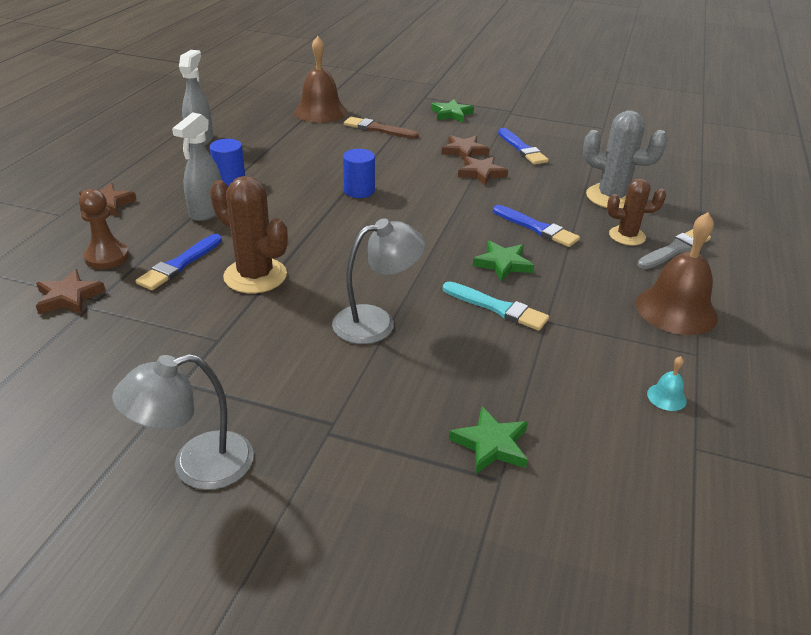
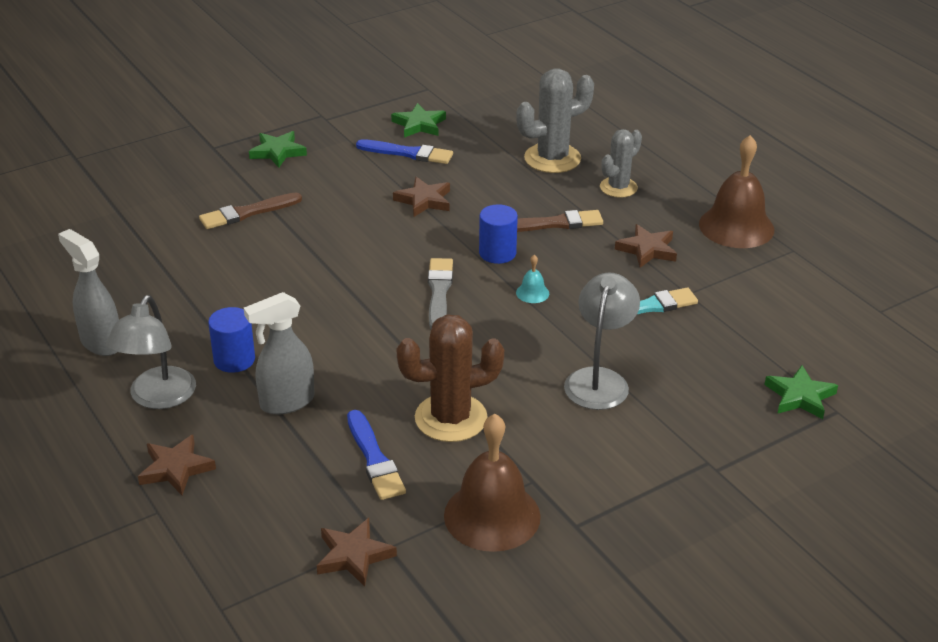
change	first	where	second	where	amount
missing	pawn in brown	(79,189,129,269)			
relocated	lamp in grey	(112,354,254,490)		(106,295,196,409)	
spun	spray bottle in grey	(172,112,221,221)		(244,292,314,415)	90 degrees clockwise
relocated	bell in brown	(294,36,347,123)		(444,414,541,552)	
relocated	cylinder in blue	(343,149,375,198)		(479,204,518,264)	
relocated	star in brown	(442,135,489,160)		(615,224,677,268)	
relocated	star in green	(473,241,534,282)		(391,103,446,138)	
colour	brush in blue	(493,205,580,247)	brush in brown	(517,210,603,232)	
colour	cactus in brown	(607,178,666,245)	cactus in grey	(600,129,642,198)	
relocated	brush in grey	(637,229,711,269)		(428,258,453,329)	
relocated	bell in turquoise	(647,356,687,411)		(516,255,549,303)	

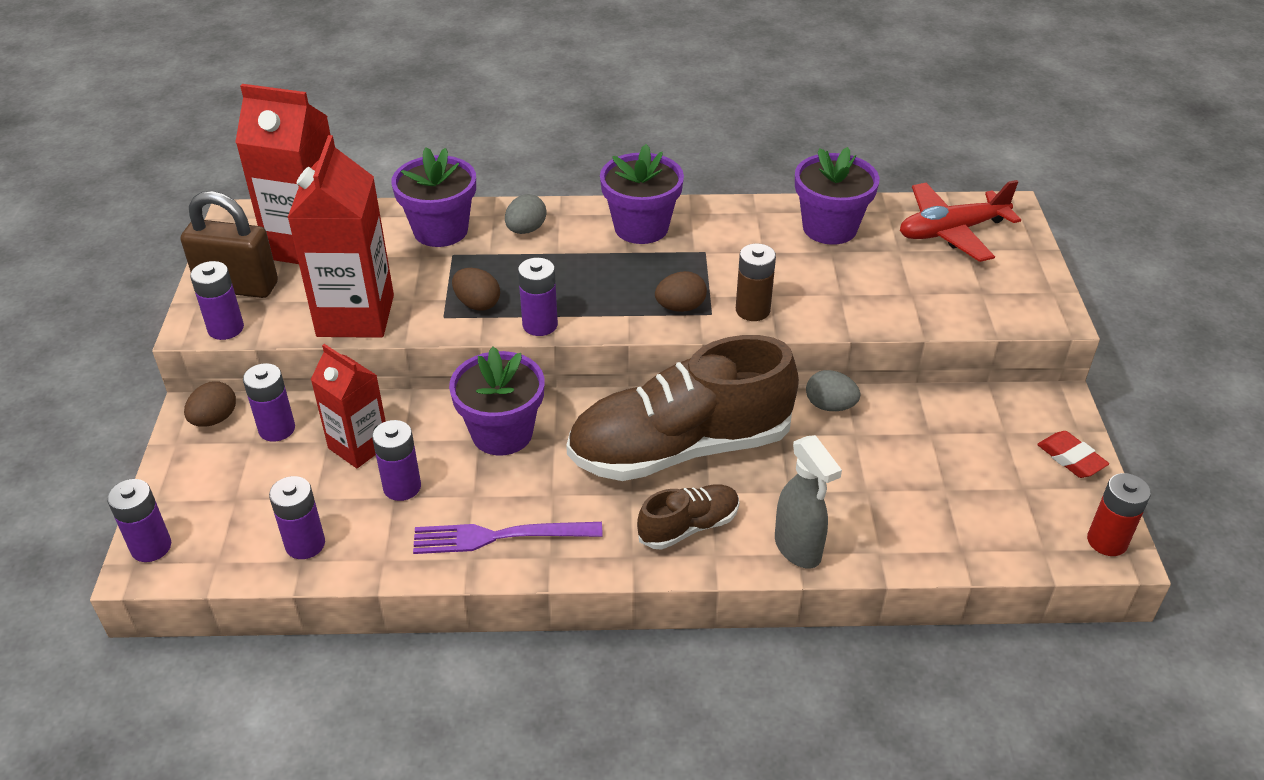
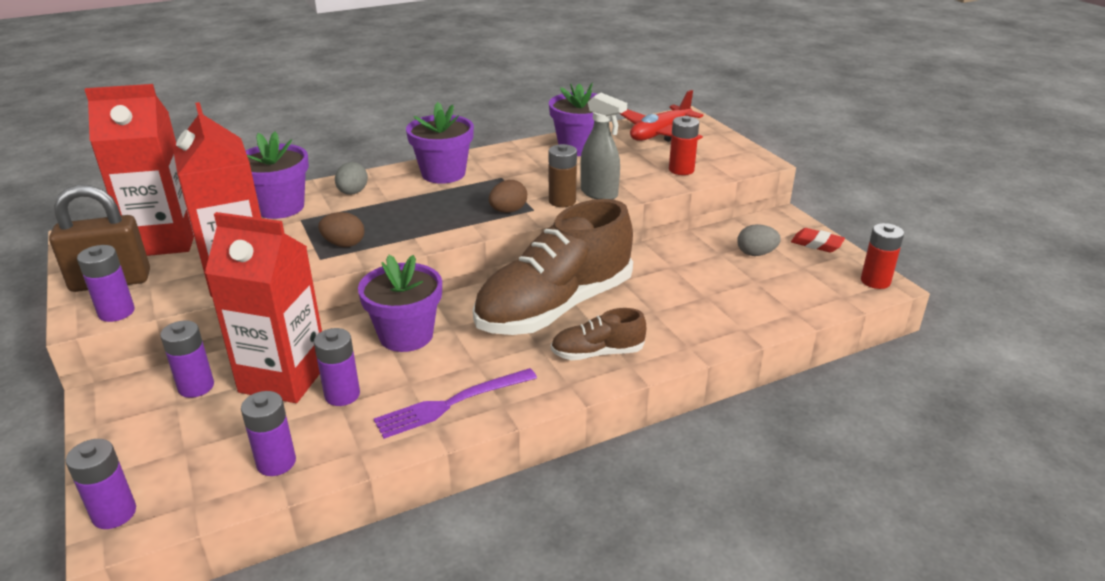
change	first	where	second	where	amount
missing	egg in brown	(184,381,236,427)			
size	carton in red	(311,344,386,468)		(205,212,322,403)	x1.59
missing	battery in purple	(518,258,558,336)			
spun	shoe in brown	(637,484,739,550)		(551,308,646,360)	135 degrees counterclockwise
relocated	spray bottle in grey	(775,435,842,569)		(580,93,627,199)	
relocated	egg in grey	(806,370,860,411)		(737,224,781,256)	
appeared			battery in red	(669,116,699,175)	

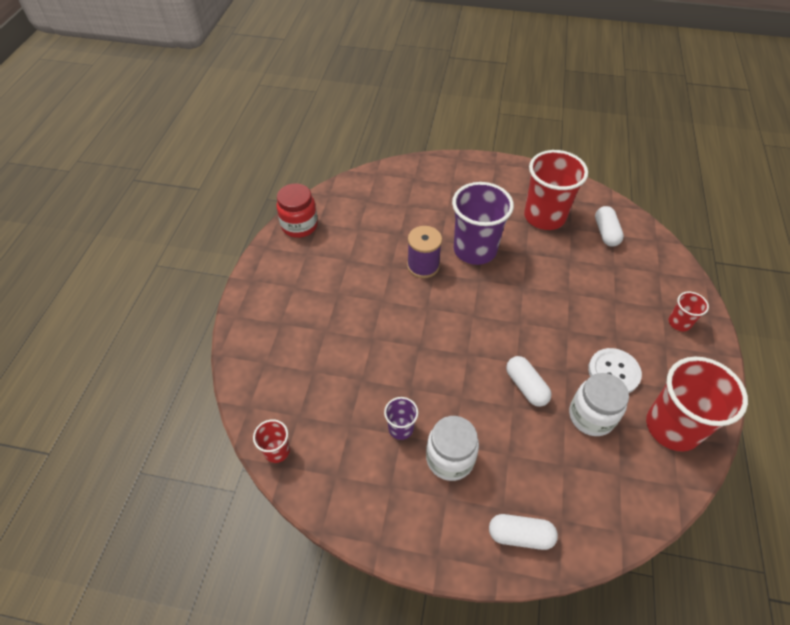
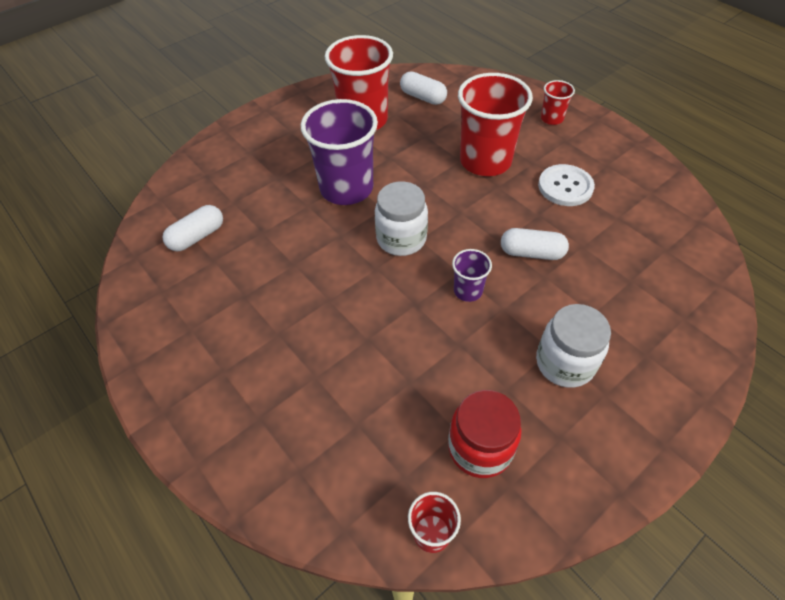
change	first	where	second	where	amount
relocated	jar in red	(276,183,318,238)		(448,390,522,478)	
relocated	cup in purple	(384,397,418,440)		(452,249,492,302)	
missing	spool in purple	(407,226,442,278)			
relocated	capsule in white	(489,514,558,550)		(163,205,223,251)	
relocated	jar in white	(569,373,629,436)		(375,182,428,256)	
relocated	cup in red	(646,357,748,452)		(458,73,533,176)	

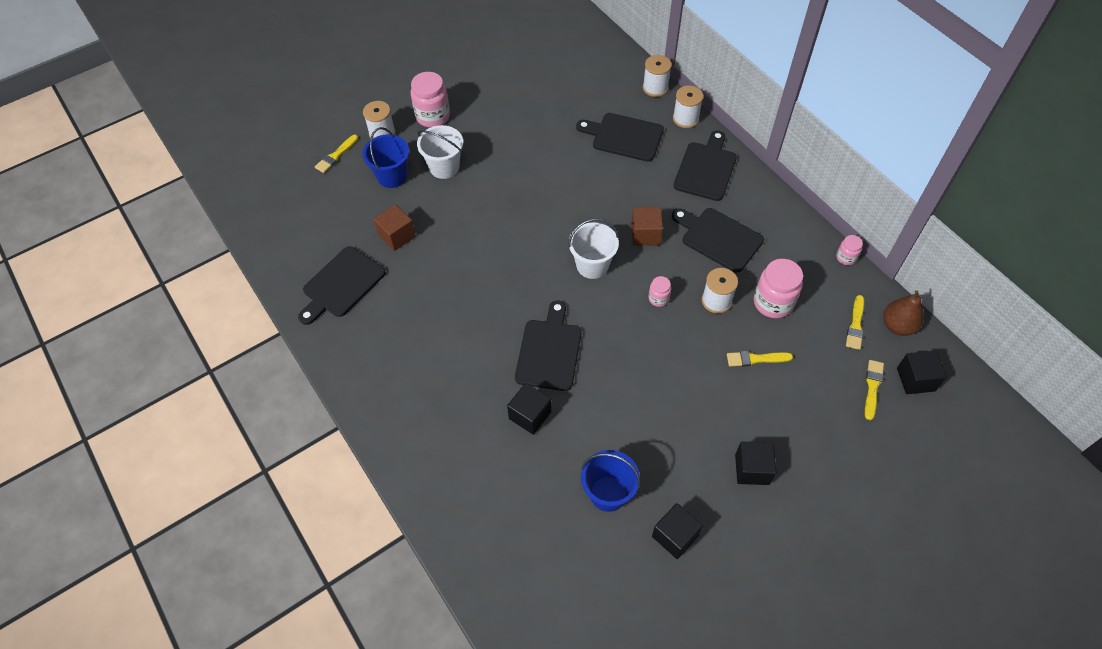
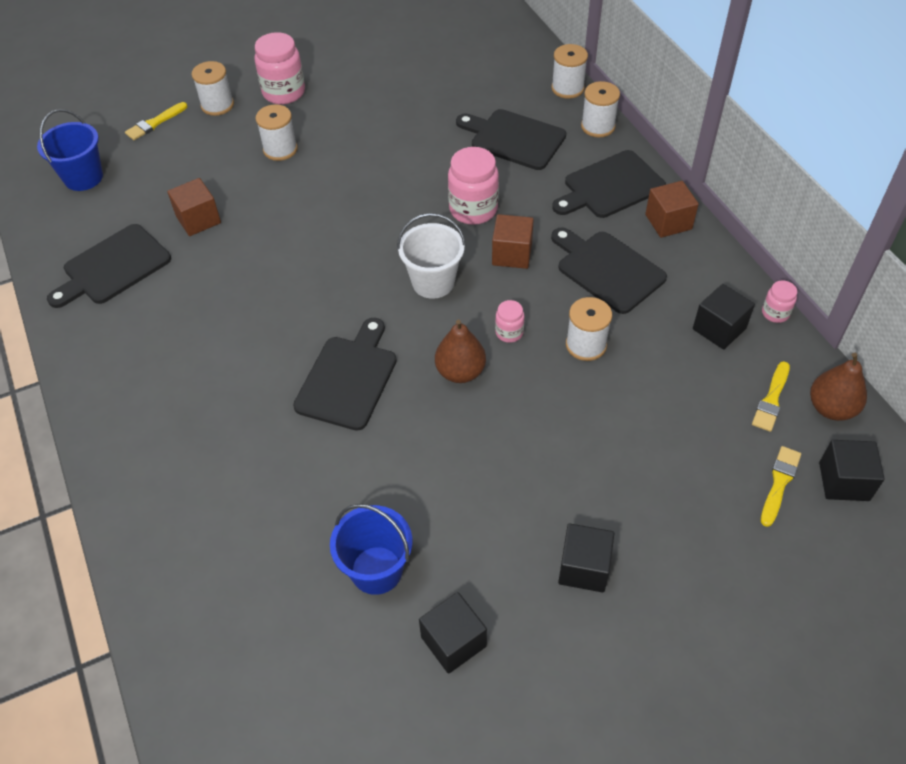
change	first	where	second	where	amount
relocated	bucket in blue	(362,127,409,188)		(37,109,103,191)	
exchanged	bucket in white	(417,125,463,179)	spool in white	(256,104,298,161)	
relocated	cube in black	(507,383,551,435)		(693,284,755,350)	
spun	cutting board in black	(673,130,737,201)		(552,150,666,218)	150 degrees counterclockwise
missing	brush in yellow	(727,351,793,366)			
relocated	jar in pink	(754,259,803,318)		(448,147,499,225)	
appeared			pear in brown	(435,320,486,383)	
appeared			cube in brown	(645,181,699,238)	

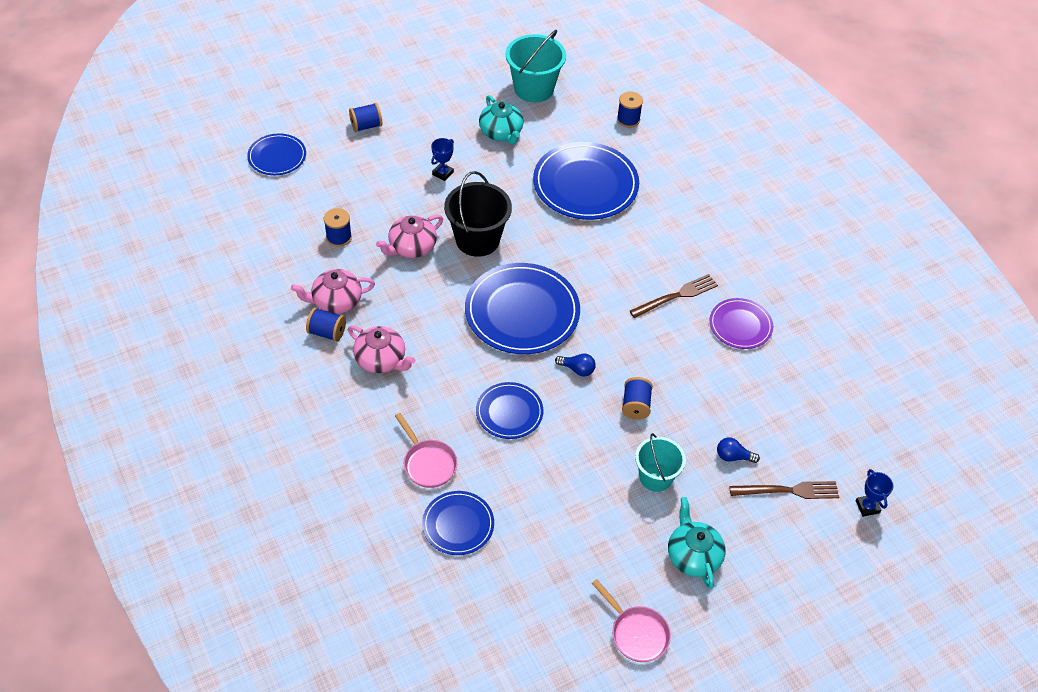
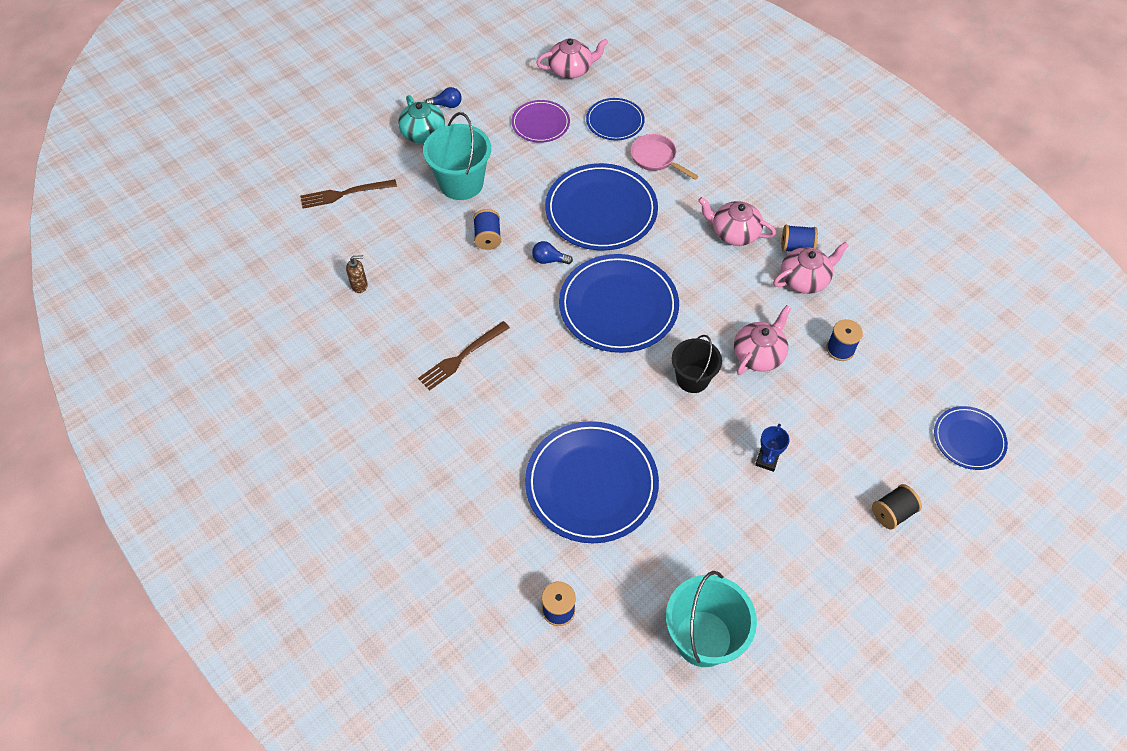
change	first	where	second	where	amount
colour	spool in blue	(349,103,382,132)	spool in black	(872,484,922,530)	
size	bucket in black	(444,171,512,257)		(672,335,722,393)	x0.66
size	plate in blue	(476,382,543,439)		(545,163,658,251)	x1.81
missing	teapot in turquoise	(479,95,524,144)			
missing	pan in pink	(592,579,671,662)			
size	bucket in turquoise	(635,433,686,492)		(423,112,491,200)	x1.52
relocated	plate in purple	(710,298,773,349)		(512,100,570,143)	
relocated	light bulb in blue	(717,438,760,463)		(425,87,462,108)	
missing	trophy in blue	(856,469,894,517)			
appeared			soap dispenser in brown	(346,255,368,293)	
appeared			teapot in pink	(536,38,608,79)	

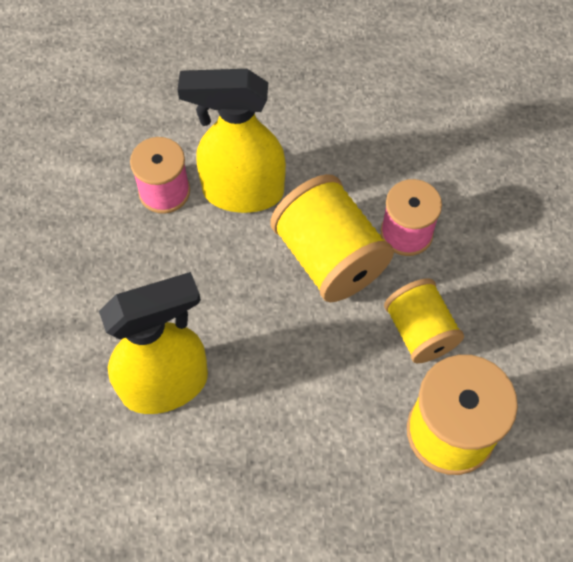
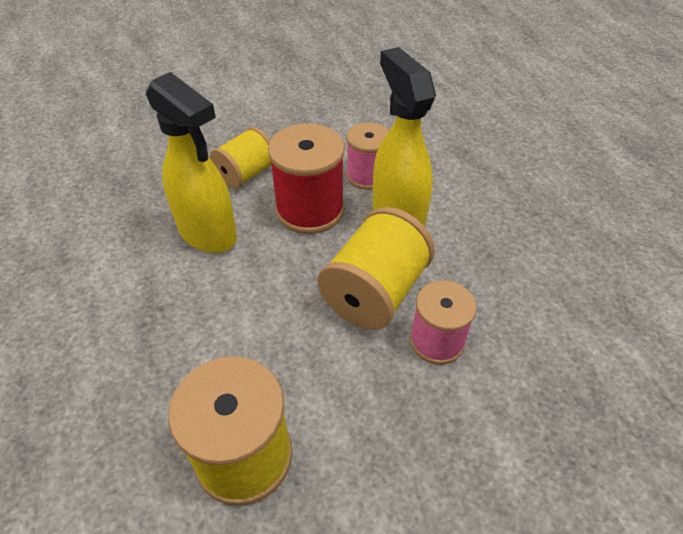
change	first	where	second	where	amount
relocated	spool in yellow	(384,278,464,363)		(210,127,272,189)	
appeared			spool in red	(268,123,345,234)	

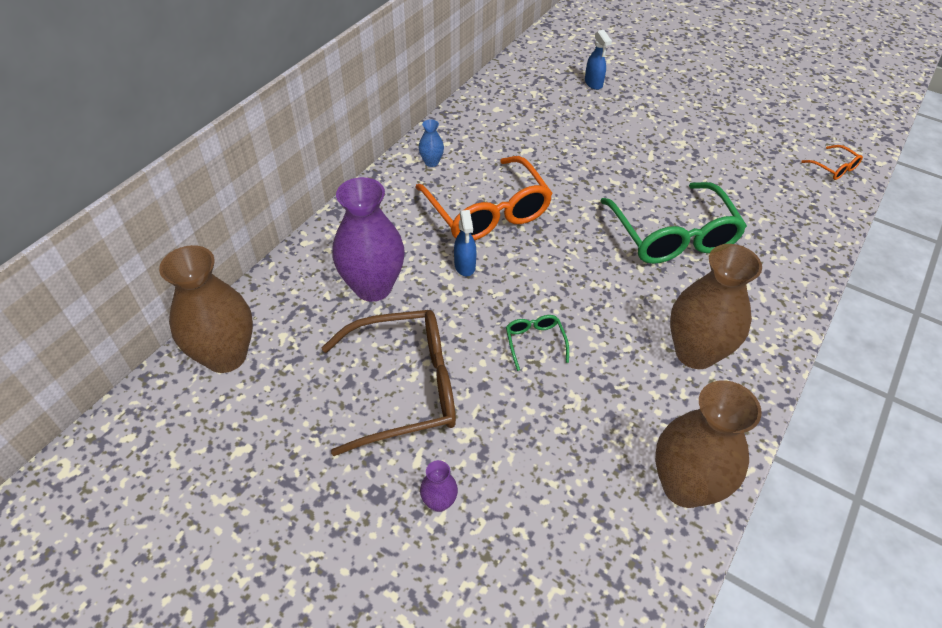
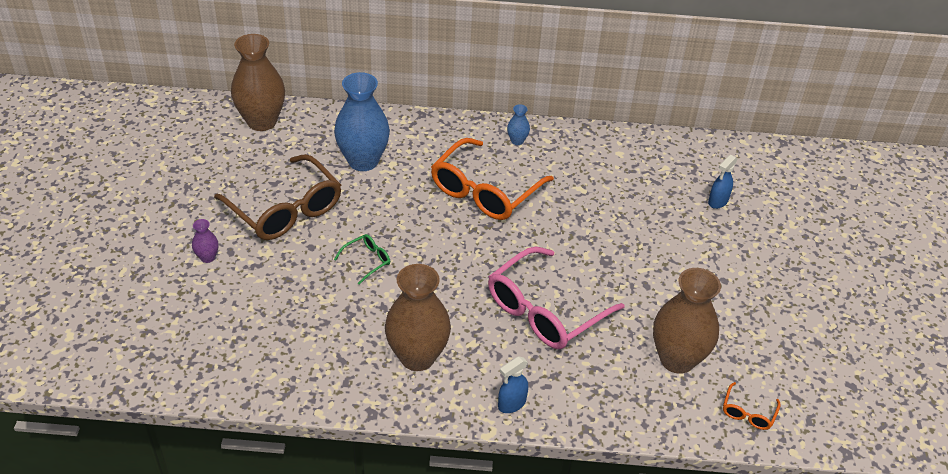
change	first	where	second	where	amount
colour	vase in purple	(332,177,405,302)	vase in blue	(334,72,390,171)	
relocated	spray bottle in blue	(454,210,477,276)		(498,356,528,413)	
colour	glasses in green	(601,182,747,264)	glasses in pink	(488,247,625,349)	
relocated	vase in brown	(655,380,762,508)		(653,268,721,374)	

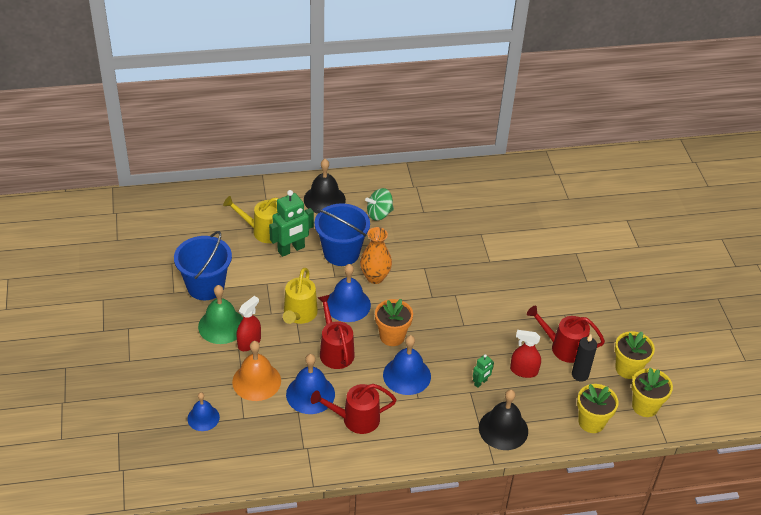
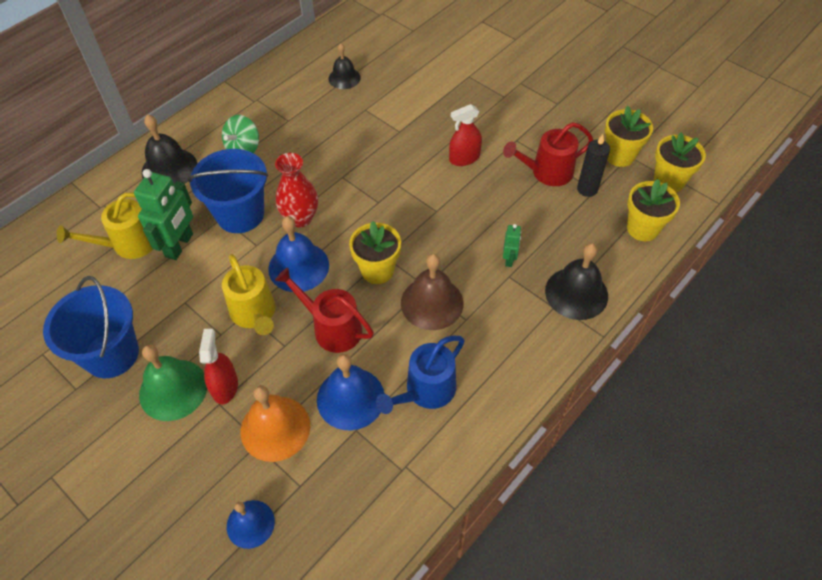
change	first	where	second	where	amount
colour	watering can in red	(311,384,396,434)	watering can in blue	(376,336,465,414)	
colour	vase in orange	(360,227,392,284)	vase in red	(275,153,318,228)	
colour	flower pot in orange	(375,299,413,346)	flower pot in yellow	(349,221,401,284)	
colour	bell in blue	(383,335,431,395)	bell in brown	(401,254,464,330)	
relocated	spray bottle in red	(510,330,541,378)		(449,104,482,166)	
appeared			bell in black	(328,43,361,89)	

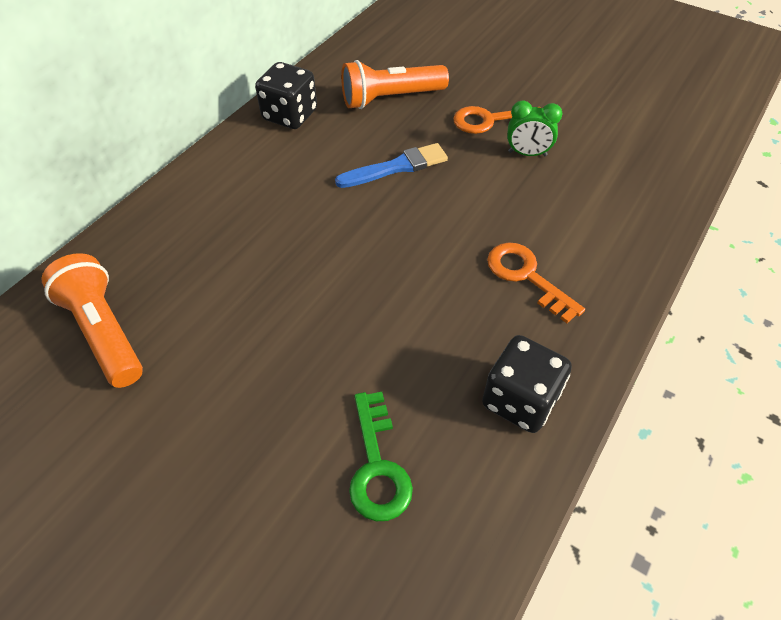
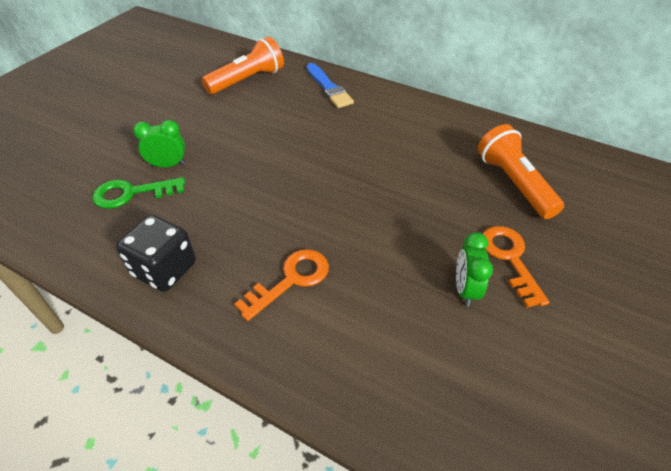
change	first	where	second	where	amount
missing	dice in black	(255,62,317,129)			
relocated	brush in blue	(335,143,448,188)		(307,63,354,108)	
appeared			clock in green	(133,120,185,167)	

